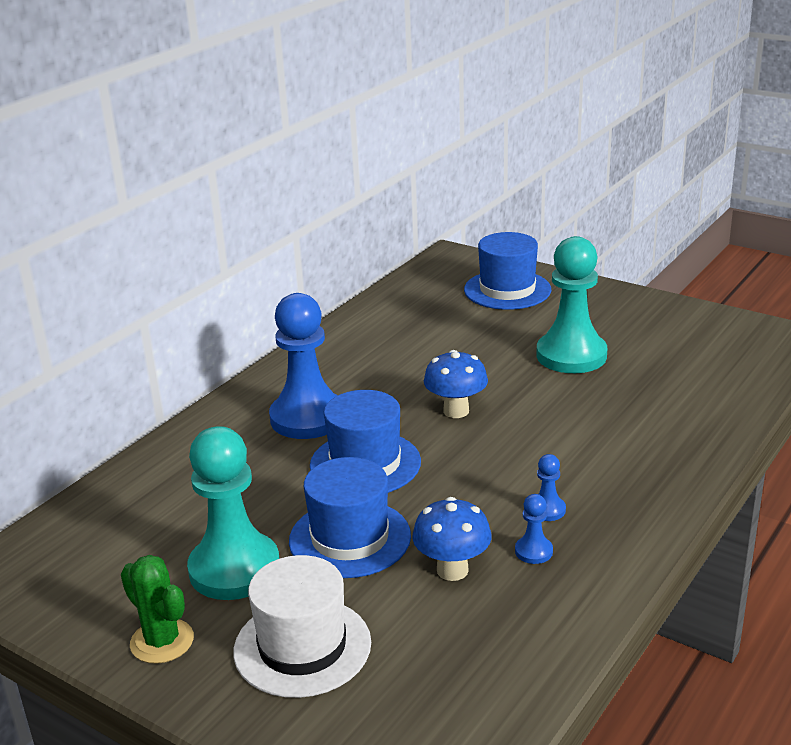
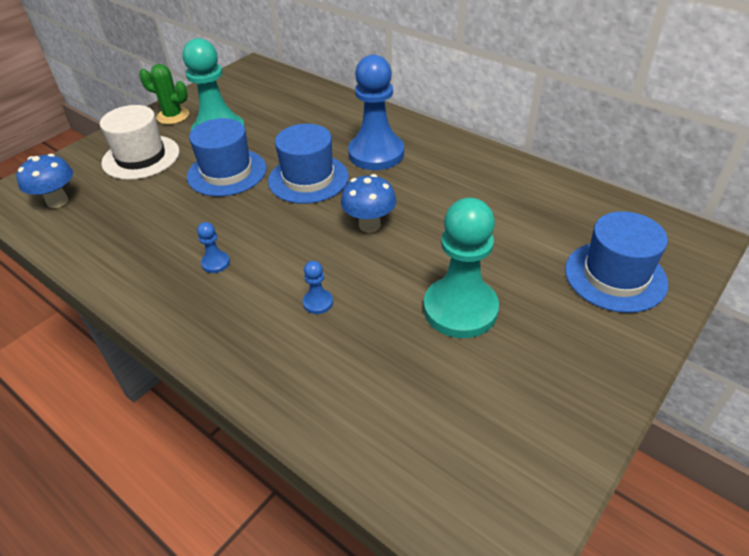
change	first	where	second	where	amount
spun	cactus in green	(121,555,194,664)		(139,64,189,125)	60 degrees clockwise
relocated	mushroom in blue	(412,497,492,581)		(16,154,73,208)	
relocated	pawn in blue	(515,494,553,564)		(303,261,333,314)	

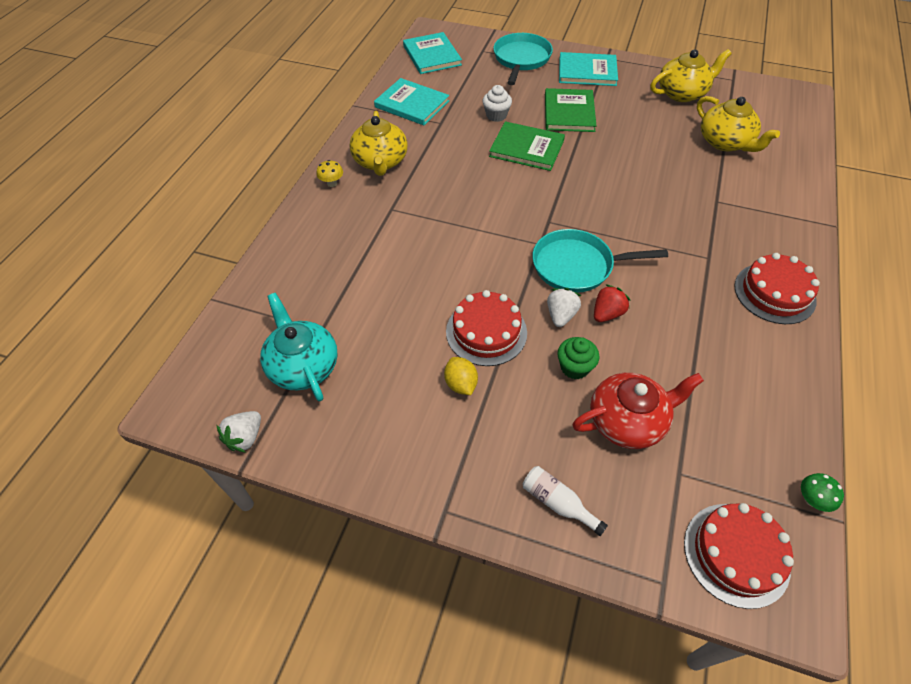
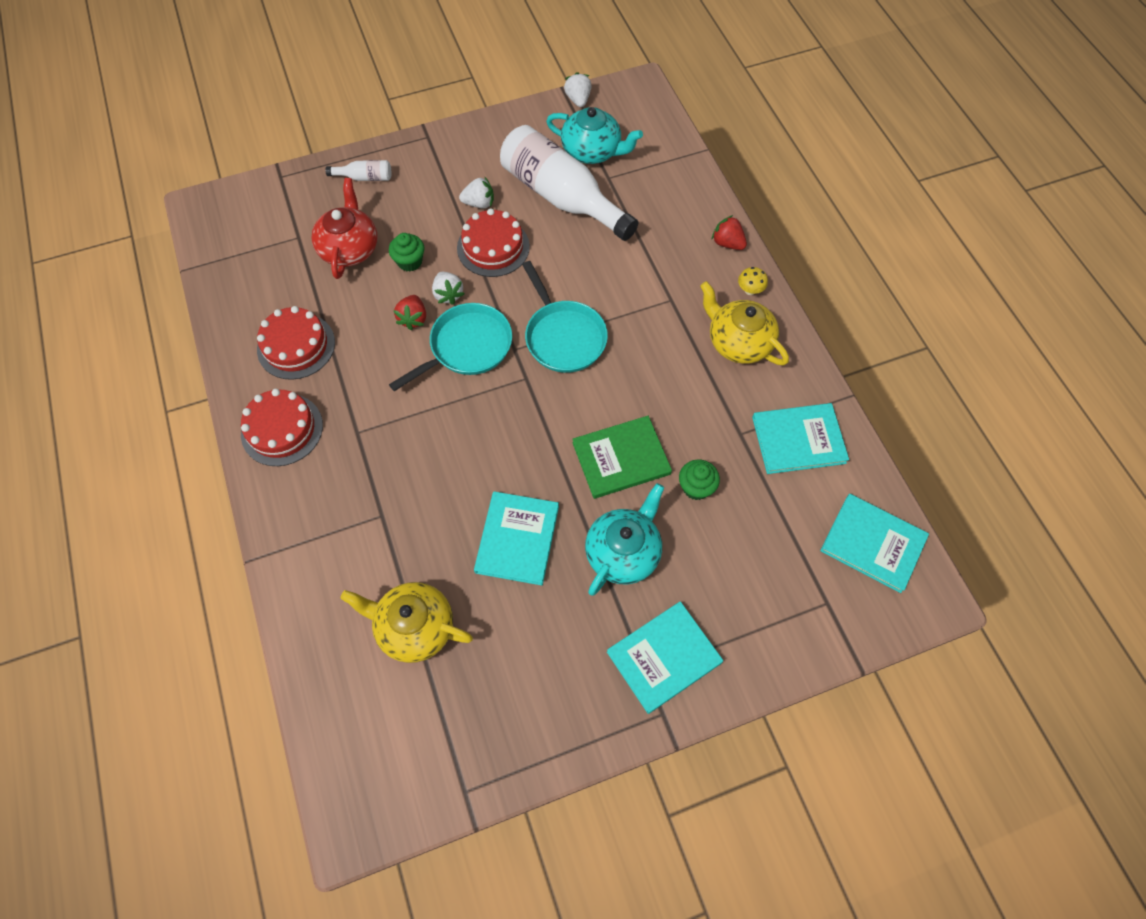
change	first	where	second	where	amount
exchanged	lemon in yellow	(444,357,478,395)	strawberry in white	(459,177,494,208)	
colour	cupcake in white	(482,85,512,122)	cupcake in green	(679,459,720,500)	
relocated	pan in turquoise	(493,33,553,85)		(522,261,608,373)	
exchanged	book in green	(545,88,596,132)	teapot in turquoise	(585,483,664,596)	
spun	teapot in red	(572,373,704,449)		(311,178,378,279)	150 degrees clockwise
missing	teapot in yellow	(651,49,731,102)			
relocated	cake in red	(684,503,794,609)		(257,306,335,380)	
missing	mushroom in green	(801,473,844,512)			
appeared			book in turquoise	(474,491,559,586)	
appeared			bottle in white	(500,125,638,241)	
appeared			strawberry in red	(711,215,747,250)	

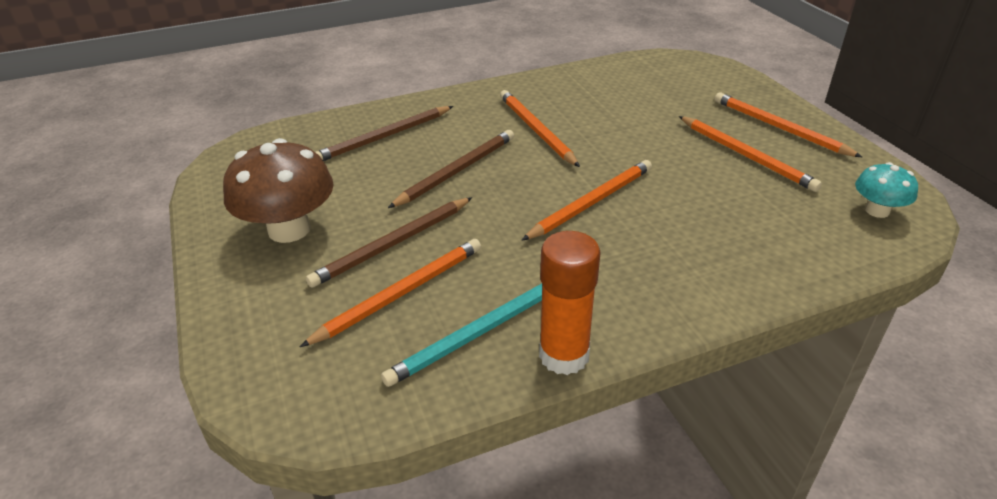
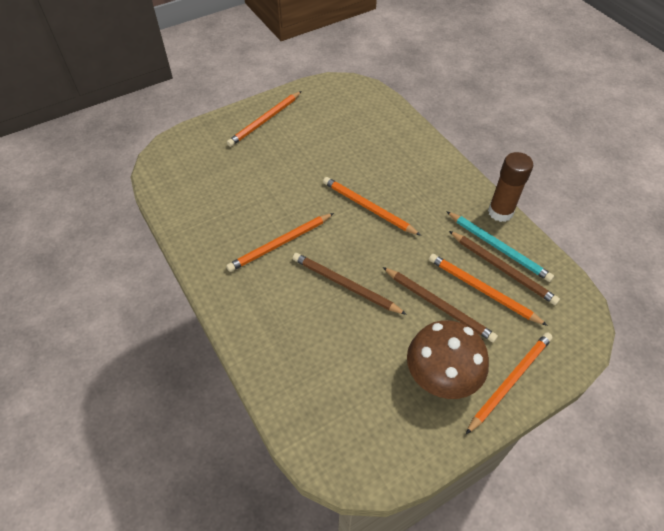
change	first	where	second	where	amount
relocated	pencil in brown	(315,106,453,161)		(449,231,560,305)	
colour	glue stick in orange	(539,231,601,375)	glue stick in brown	(488,152,533,222)	
relocated	pencil in orange	(679,116,822,192)		(466,332,553,434)	
missing	mushroom in turquoise	(855,162,918,218)			

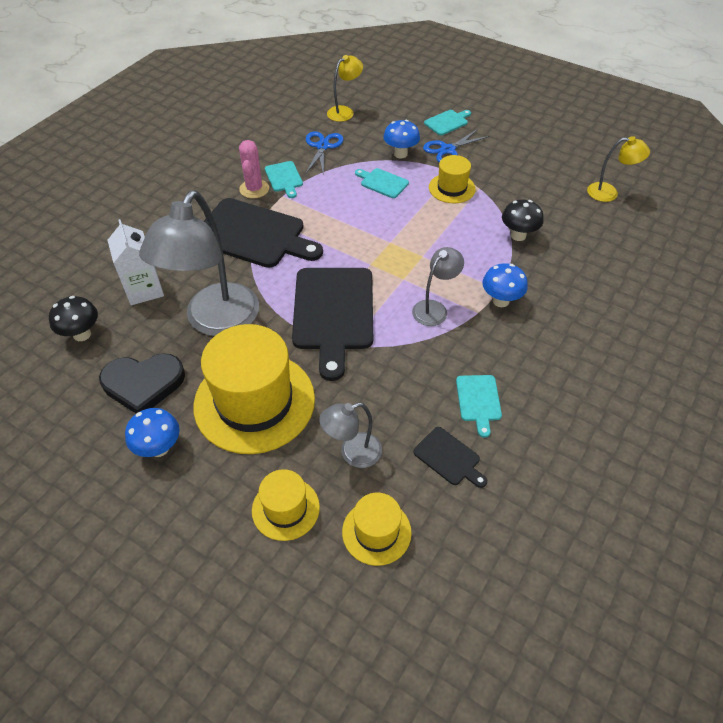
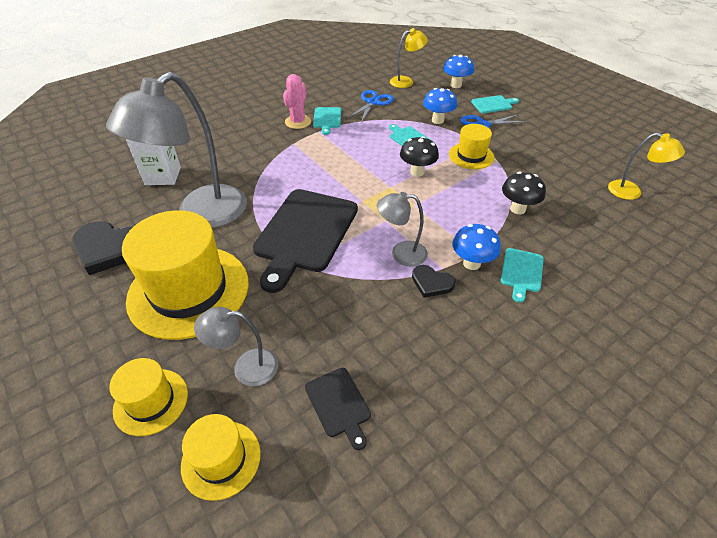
change	first	where	second	where	amount
relocated	mushroom in black	(49,296,98,341)		(400,136,439,177)	
relocated	mushroom in blue	(125,408,180,457)		(443,55,474,88)	
missing	cutting board in black	(204,198,323,268)			
spun	lamp in grey	(412,247,464,326)		(377,192,428,267)	150 degrees counterclockwise
relocated	cutting board in turquoise	(456,375,502,438)		(501,248,544,303)	
appeared			heart in black	(412,265,456,298)	

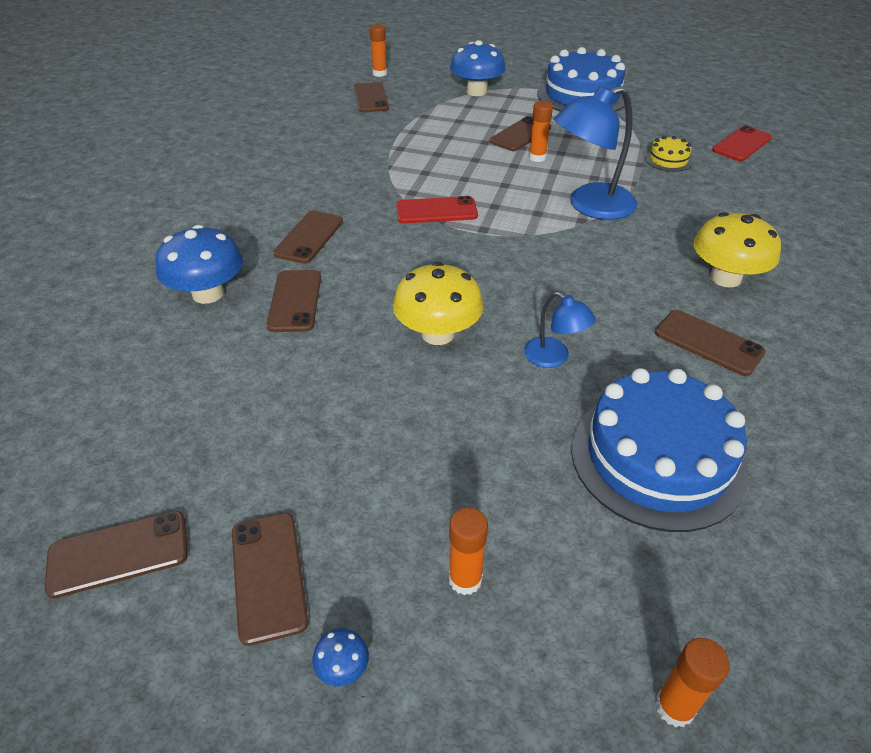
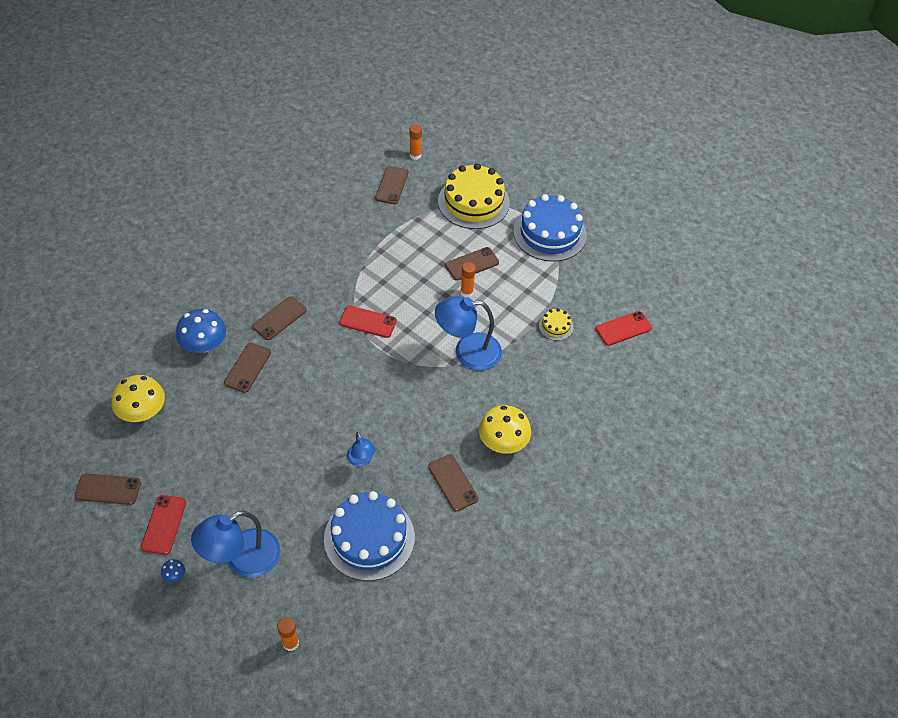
change	first	where	second	where	amount
colour	phone in brown	(232,513,308,646)	phone in red	(141,495,186,555)	
relocated	mushroom in yellow	(393,262,483,345)		(111,375,165,422)	
exchanged	glue stick in orange	(449,507,488,595)	lamp in blue	(191,511,281,578)	
exchanged	mushroom in blue	(450,40,506,96)	cake in yellow	(438,163,510,229)	

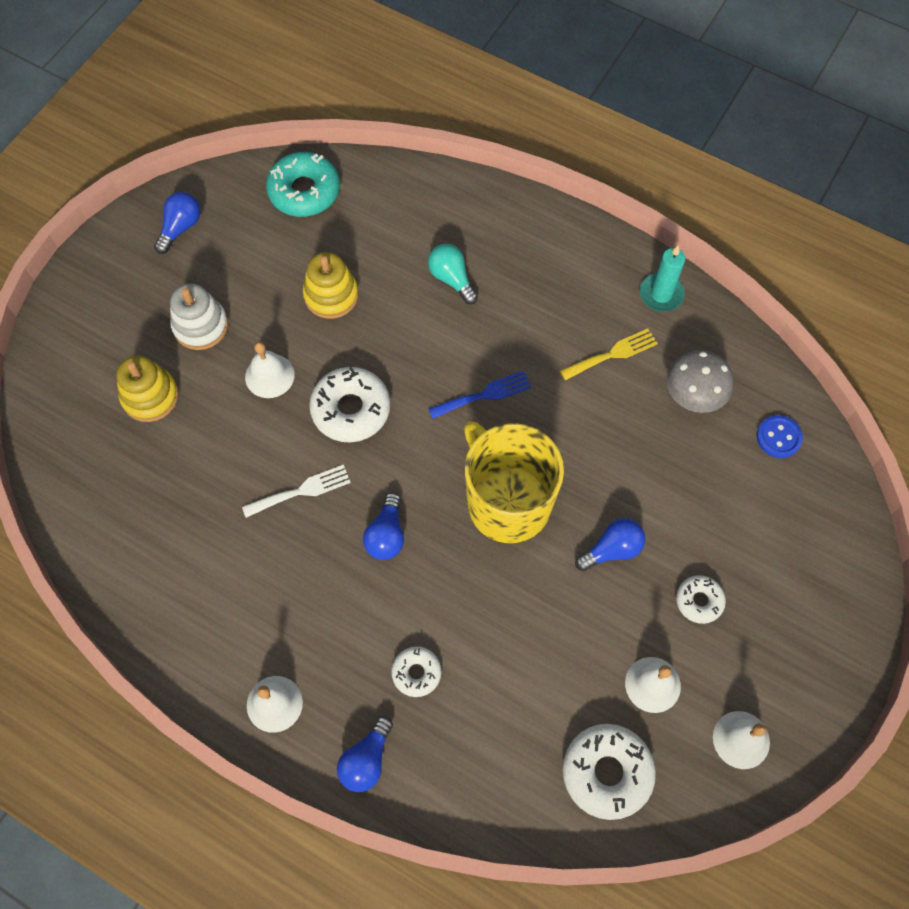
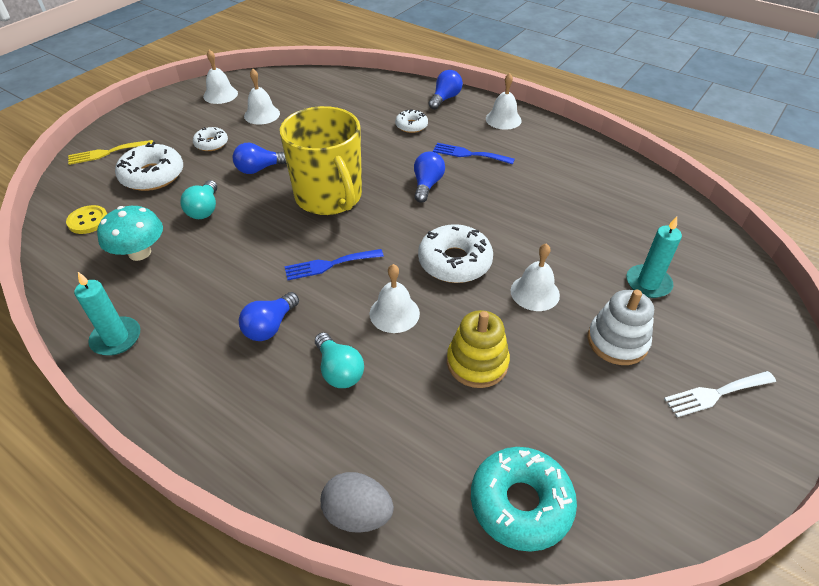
change	first	where	second	where	amount
exchanged	stacking toy in yellow	(116,356,179,422)	candle in turquoise	(626,216,682,298)	
relocated	light bulb in blue	(154,192,200,254)		(239,292,299,341)	
relocated	fork in white	(242,465,351,518)		(664,371,776,417)	
relocated	fork in yellow	(560,329,658,381)		(68,140,153,165)	
relocated	donut in white	(563,724,656,820)		(115,142,183,191)	
colour	mushroom in grey	(666,350,733,413)	mushroom in turquoise	(97,206,163,261)	
colour	button in blue	(756,415,803,458)	button in yellow	(66,205,107,234)	
appeared			light bulb in turquoise	(180,180,217,219)	
appeared			egg in grey	(321,472,394,533)	
appeared			bell in white	(369,264,420,333)	
appeared			fork in blue	(433,143,515,165)	

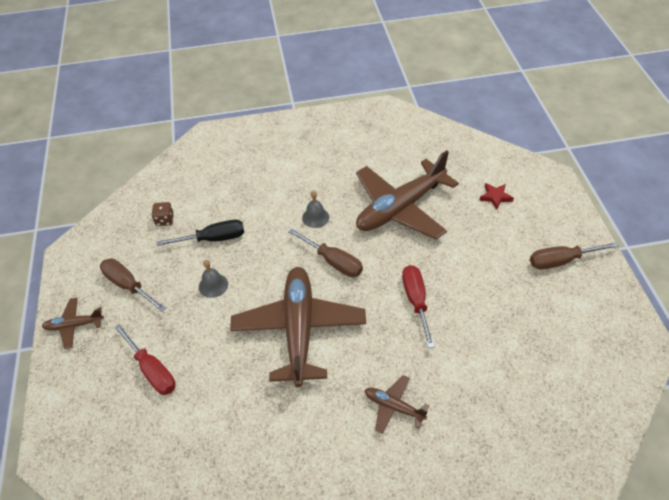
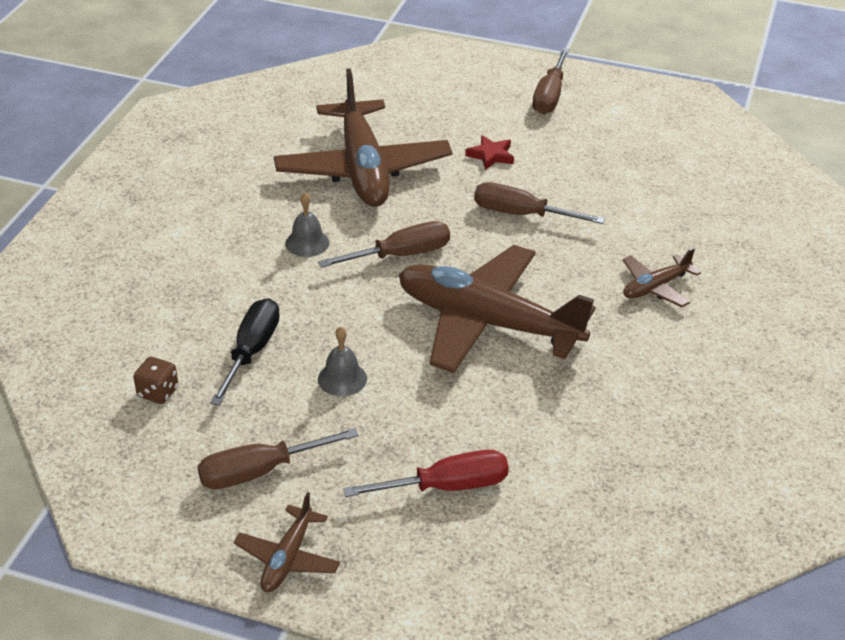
change	first	where	second	where	amount
colour	screwdriver in red	(402,265,435,348)	screwdriver in brown	(474,182,605,224)	
relocated	star in red	(479,183,514,209)		(465,135,514,170)	

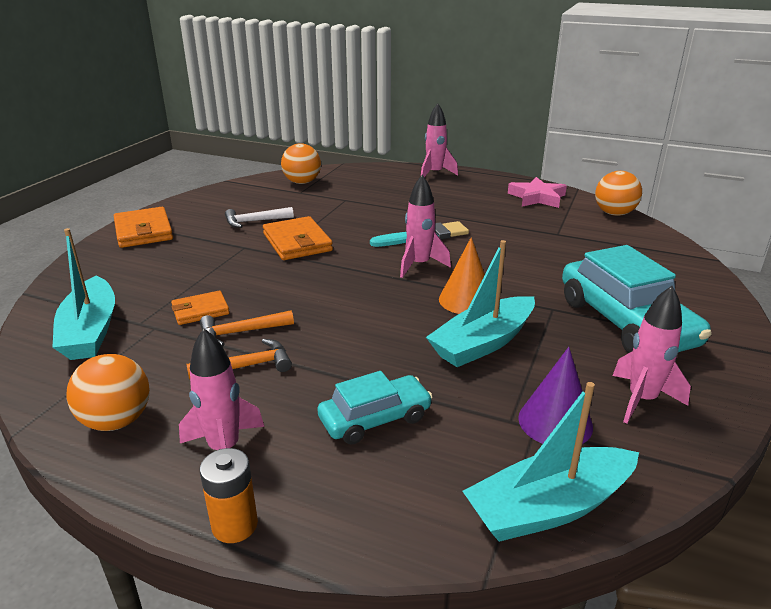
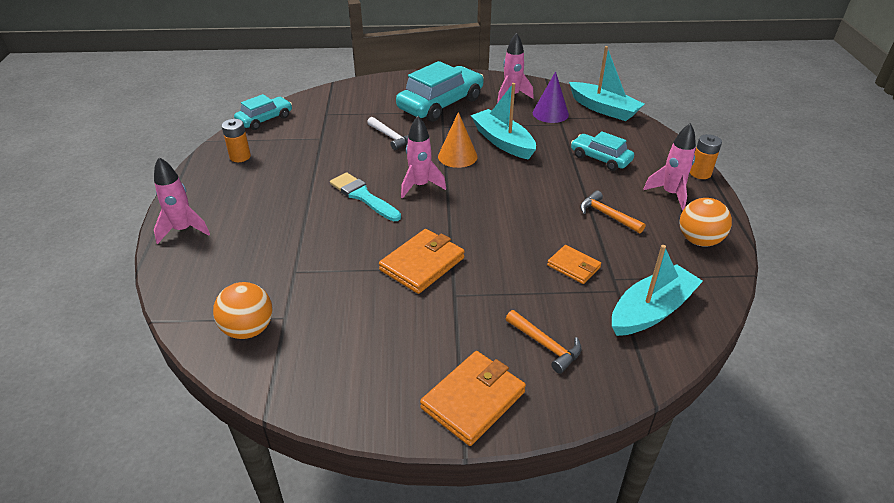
change	first	where	second	where	amount
relocated	hammer in orange	(200,310,294,346)		(506,310,582,374)	
relocated	hammer in white	(225,207,294,228)		(367,117,408,150)	
spun	boat in turquoise	(426,240,535,367)		(471,83,536,160)	150 degrees counterclockwise
exchanged	star in pink	(508,177,567,208)	battery in orange	(221,119,251,162)	
exchanged	ball in orange	(595,171,642,216)	car in turquoise	(234,94,292,130)	

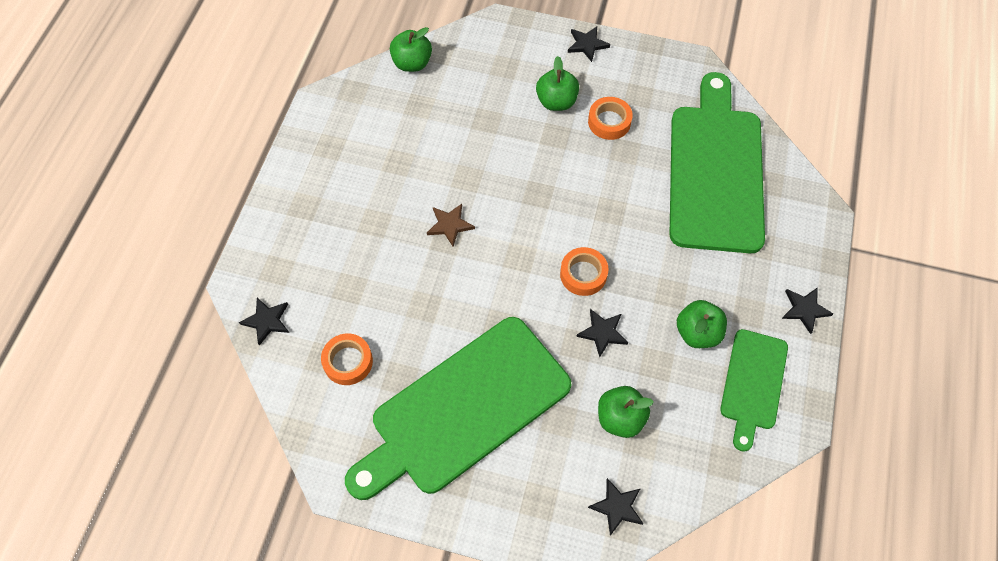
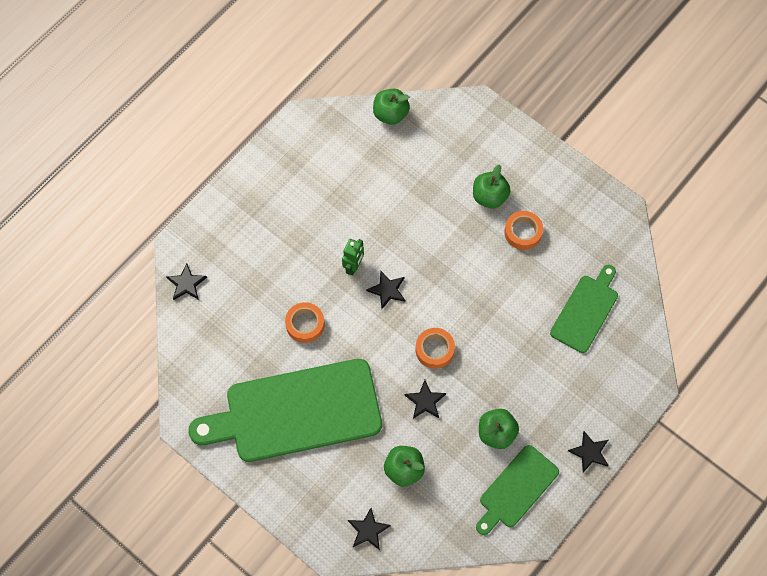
change	first	where	second	where	amount
relocated	tape in orange	(321,334,373,385)		(285,302,325,343)	
exchanged	star in brown	(427,204,475,247)	robot in green	(342,239,364,275)	
relocated	star in black	(568,26,610,62)		(366,271,405,309)	
size	cutting board in green	(669,72,765,253)		(550,265,618,353)	x0.53

